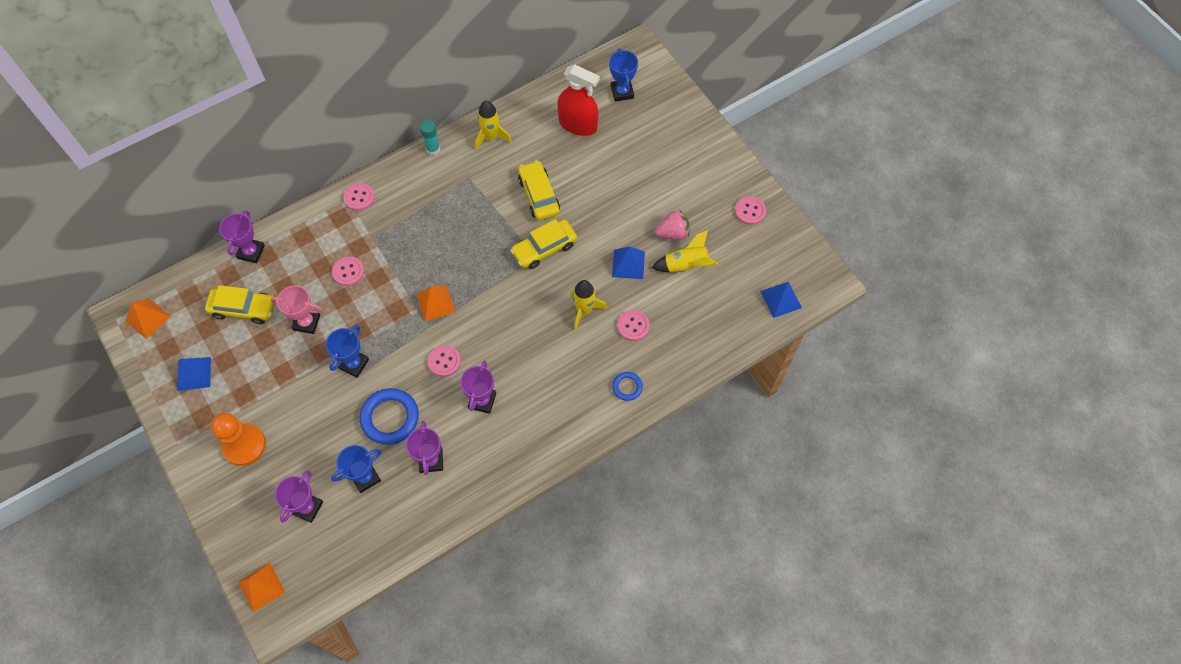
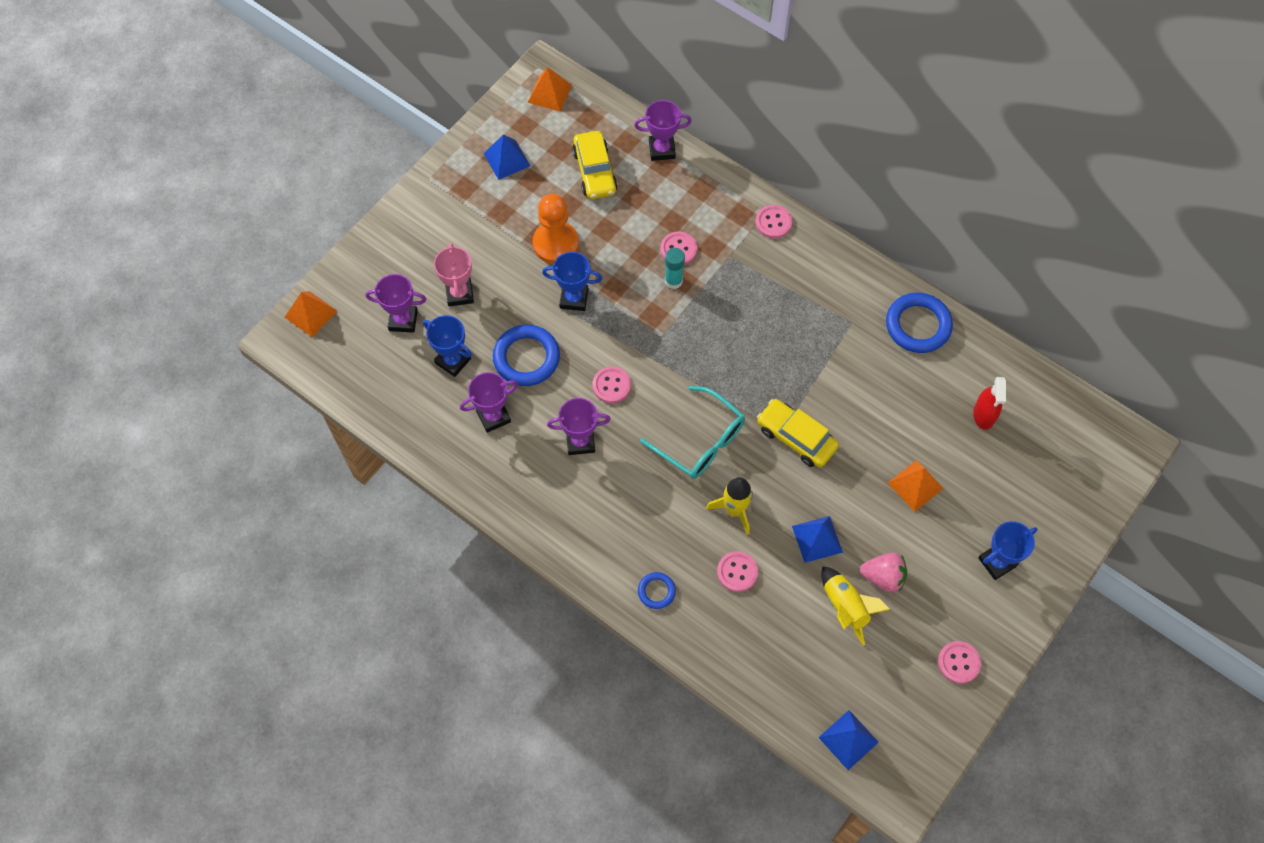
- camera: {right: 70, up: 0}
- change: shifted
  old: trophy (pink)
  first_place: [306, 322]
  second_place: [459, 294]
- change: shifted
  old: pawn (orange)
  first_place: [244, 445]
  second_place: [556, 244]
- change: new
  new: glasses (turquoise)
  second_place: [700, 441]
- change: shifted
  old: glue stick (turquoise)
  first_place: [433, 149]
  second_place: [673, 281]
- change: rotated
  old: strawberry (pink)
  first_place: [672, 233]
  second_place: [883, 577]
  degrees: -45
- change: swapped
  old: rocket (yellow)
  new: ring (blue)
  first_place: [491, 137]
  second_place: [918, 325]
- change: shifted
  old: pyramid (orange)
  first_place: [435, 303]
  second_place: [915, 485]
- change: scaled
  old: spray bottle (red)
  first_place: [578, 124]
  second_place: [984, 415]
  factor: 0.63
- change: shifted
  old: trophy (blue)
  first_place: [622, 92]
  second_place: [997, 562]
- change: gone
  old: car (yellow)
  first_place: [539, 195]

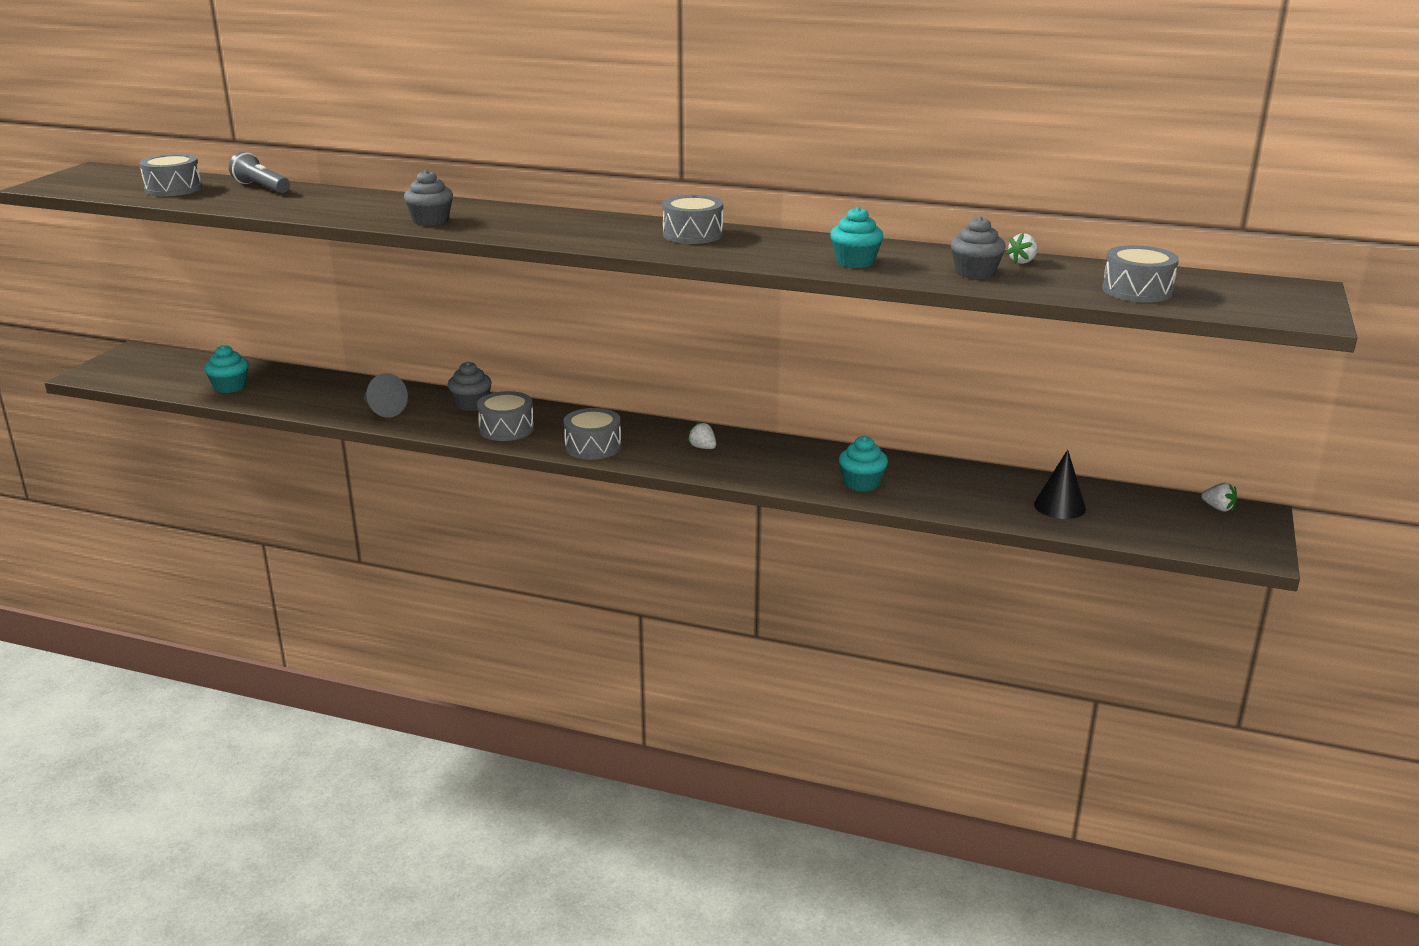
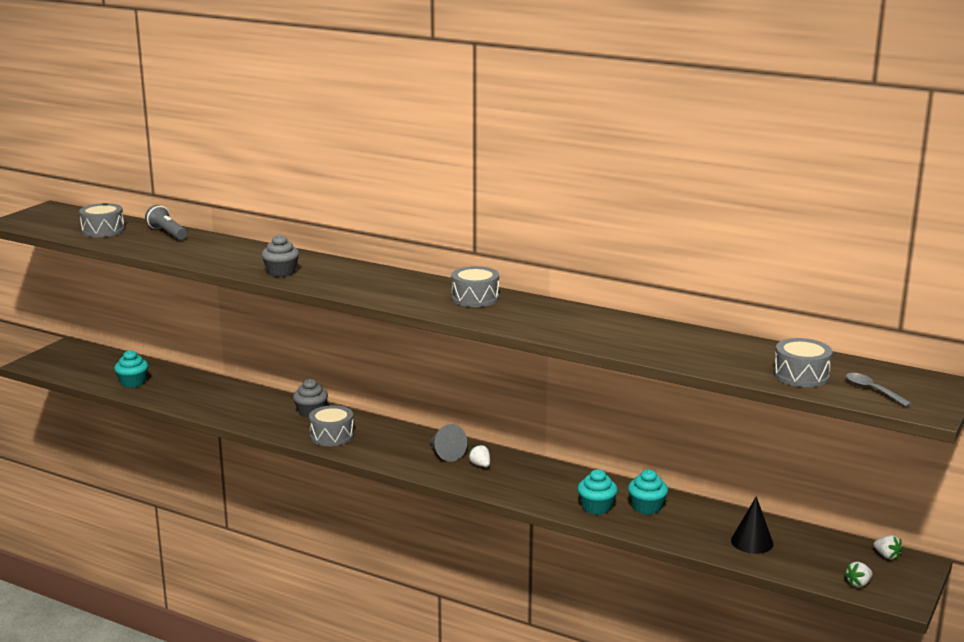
- camera: {right: 10, up: -5}
- change: shifted
  old: cone (grey)
  first_place: [382, 410]
  second_place: [445, 453]
- change: shifted
  old: cupcake (turquoise)
  first_place: [855, 262]
  second_place: [647, 507]
- change: shifted
  old: strawberry (white)
  first_place: [1023, 262]
  second_place: [858, 584]
- change: new
  new: spoon (grey)
  second_place: [872, 390]
- change: gone
  old: drum (grey)
  first_place: [593, 447]
- change: gone
  old: cupcake (grey)
  first_place: [975, 273]

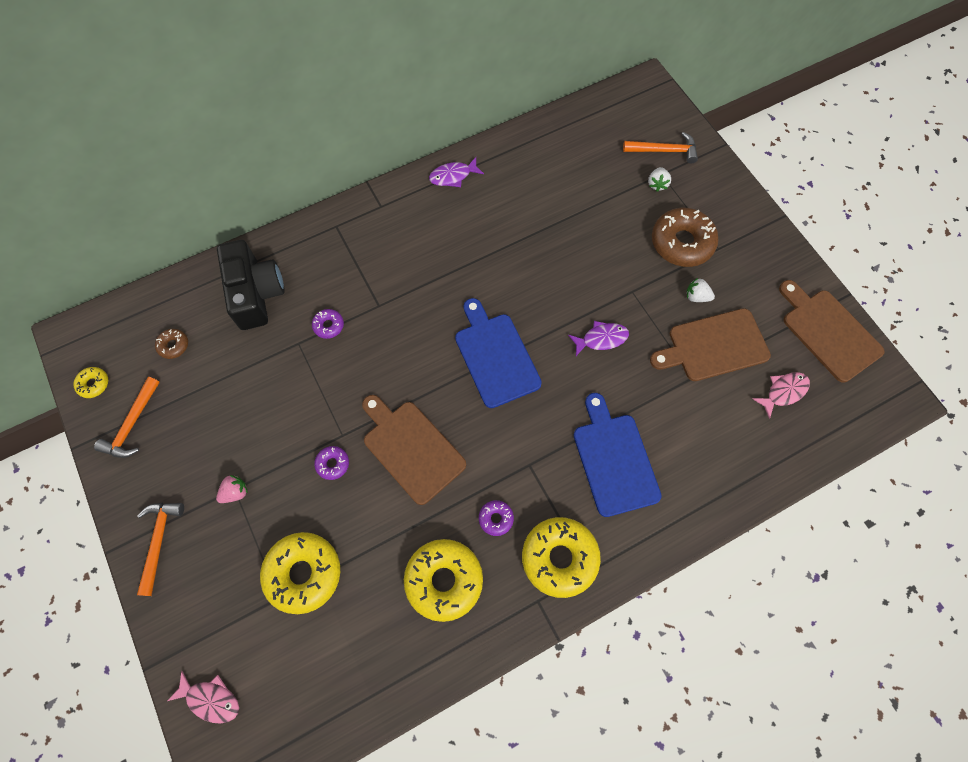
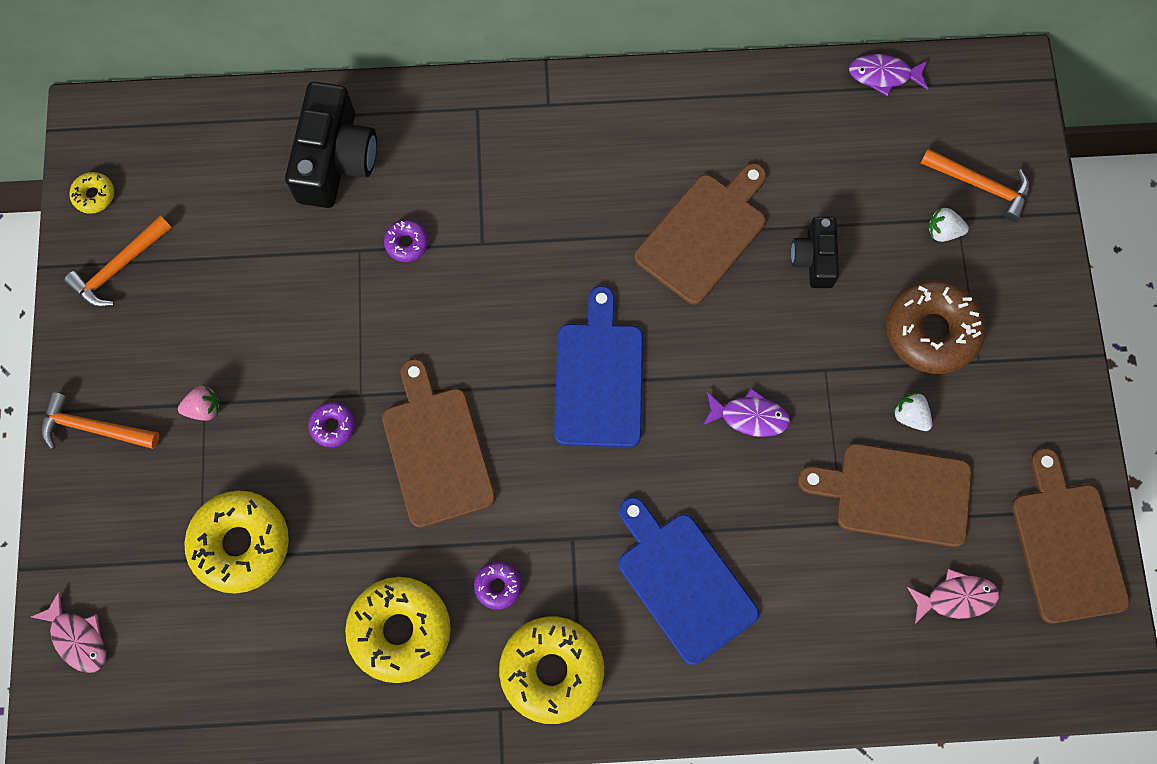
- camera: {right: 25, up: 5}
- change: rotated
  old: hammer (orange)
  first_place: [159, 541]
  second_place: [94, 427]
  degrees: -105
- change: rotated
  old: cutting board (blue)
  first_place: [614, 460]
  second_place: [683, 582]
  degrees: -45
- change: new
  new: cutting board (brown)
  second_place: [704, 234]
- change: new
  new: camera (black)
  second_place: [814, 258]
- change: shifted
  old: fish (purple)
  first_place: [453, 176]
  second_place: [883, 75]
- change: rotated
  old: strawberry (white)
  first_place: [657, 184]
  second_place: [943, 231]
  degrees: 60
- change: gone
  old: donut (brown)
  first_place: [173, 345]

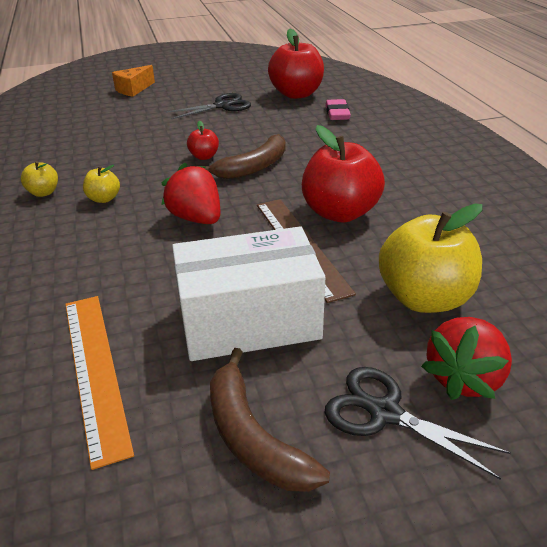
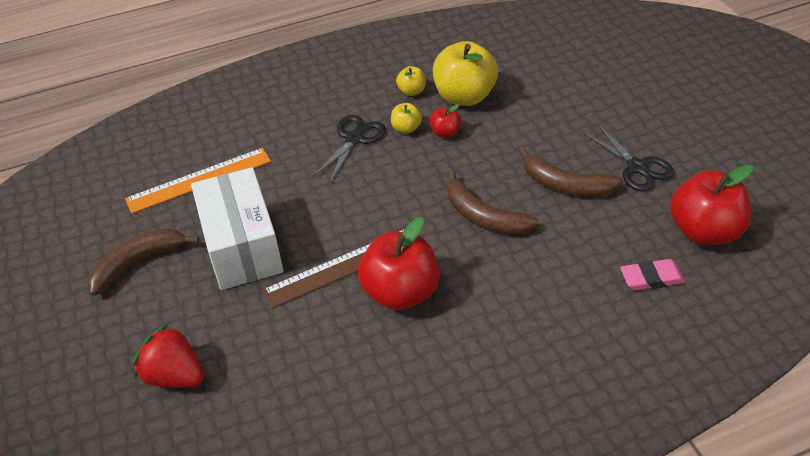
- camera: {right: 85, up: 10}
- change: shifted
  old: scissors (black)
  first_place: [384, 413]
  second_place: [354, 139]
- change: shifted
  old: apple (red)
  first_place: [204, 156]
  second_place: [445, 133]
- change: shifted
  old: apple (yellow)
  first_place: [424, 298]
  second_place: [464, 96]
- change: new
  new: banana (brown)
  second_place: [566, 185]
- change: gone
  old: cheese (orange)
  first_place: [133, 89]
- change: gone
  old: strawberry (red)
  first_place: [196, 218]

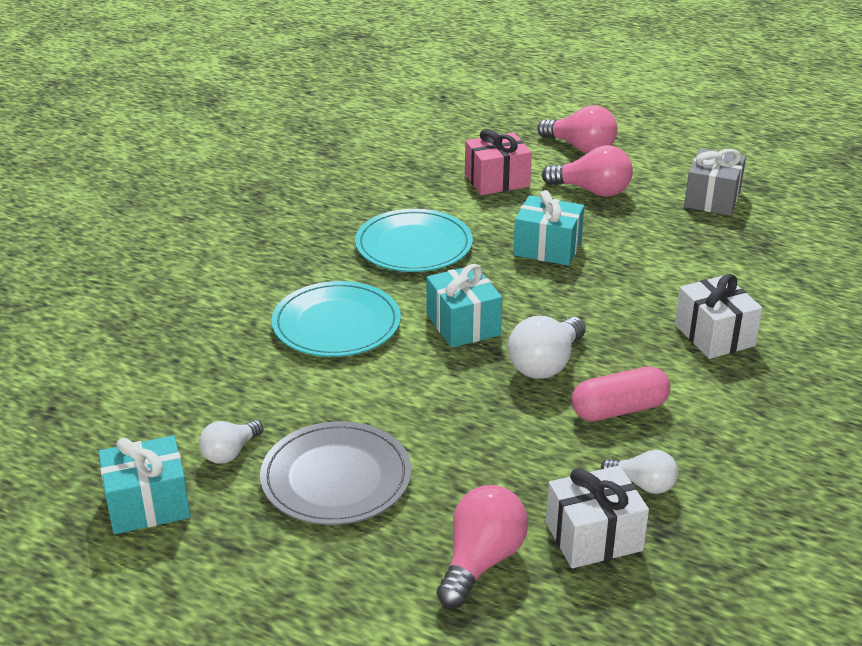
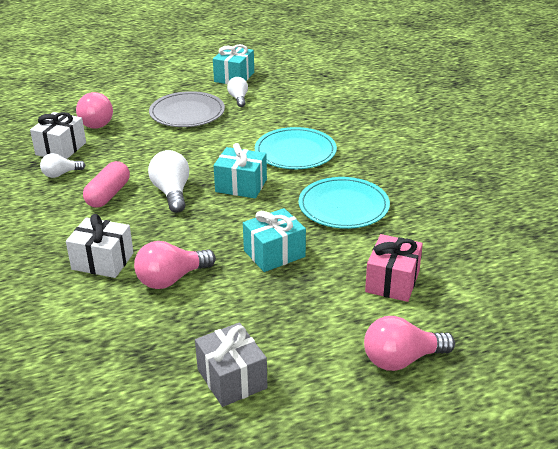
- camera: {right: 130, up: 0}
- change: shifted
  old: light bulb (pink)
  first_place: [592, 191]
  second_place: [171, 279]

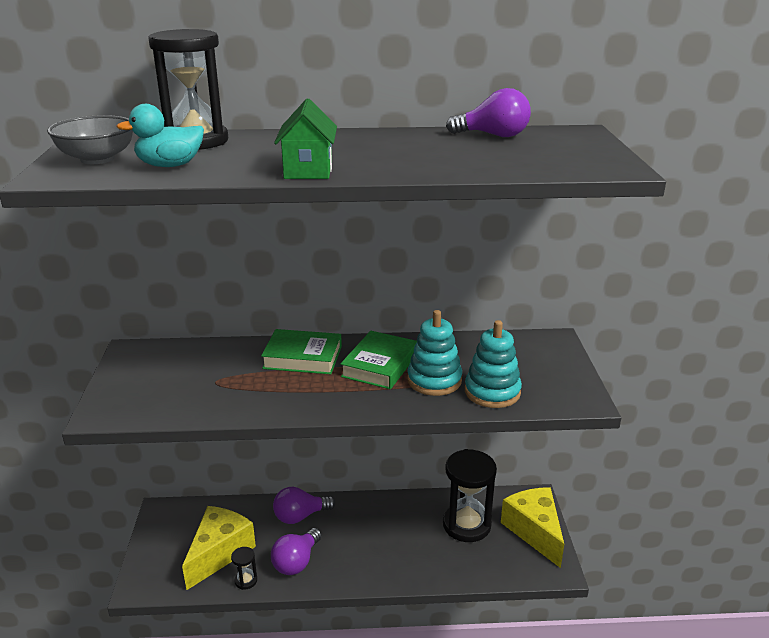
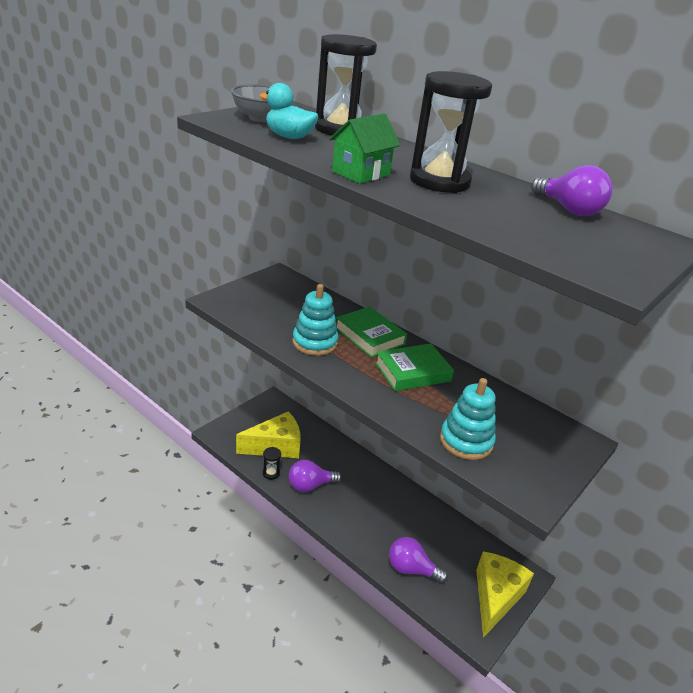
- camera: {right: 40, up: 5}
- change: shifted
  old: stacking toy (turquoise)
  first_place: [434, 380]
  second_place: [315, 342]
- change: shifted
  old: light bulb (purple)
  first_place: [300, 516]
  second_place: [411, 569]
- change: shifted
  old: hourglass (black)
  first_place: [466, 525]
  second_place: [439, 181]

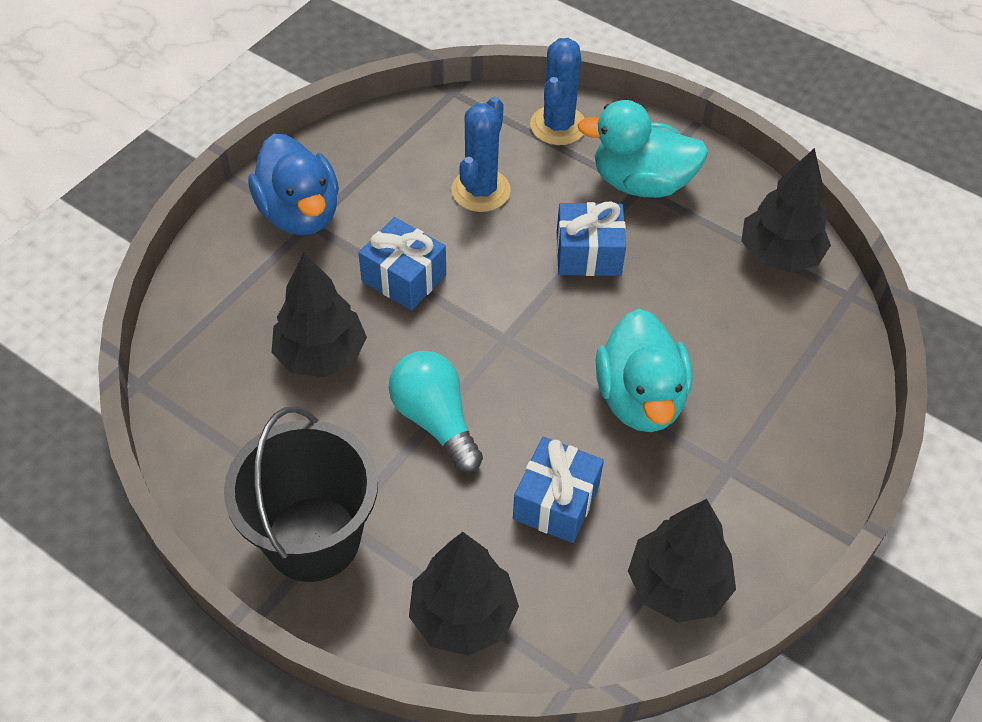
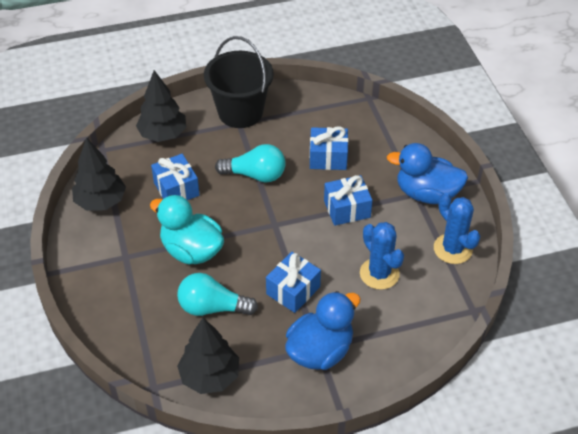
- camera: {right: 130, up: -5}
- change: new
  new: light bulb (turquoise)
  second_place: [212, 307]
- change: repainted
  old: duck (turquoise)
  new: duck (blue)
  first_place: [641, 183]
  second_place: [320, 351]
- change: swapped
  old: tree (black)
  new: gift (blue)
  first_place: [321, 355]
  second_place: [328, 157]
- change: shifted
  old: cactus (blue)
  first_place: [558, 125]
  second_place: [452, 249]

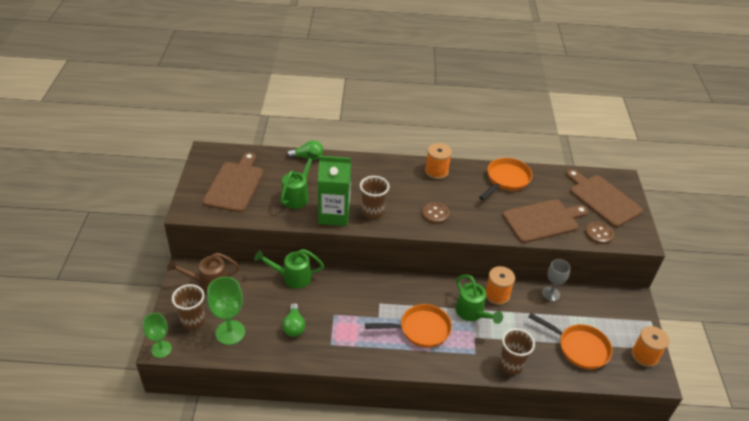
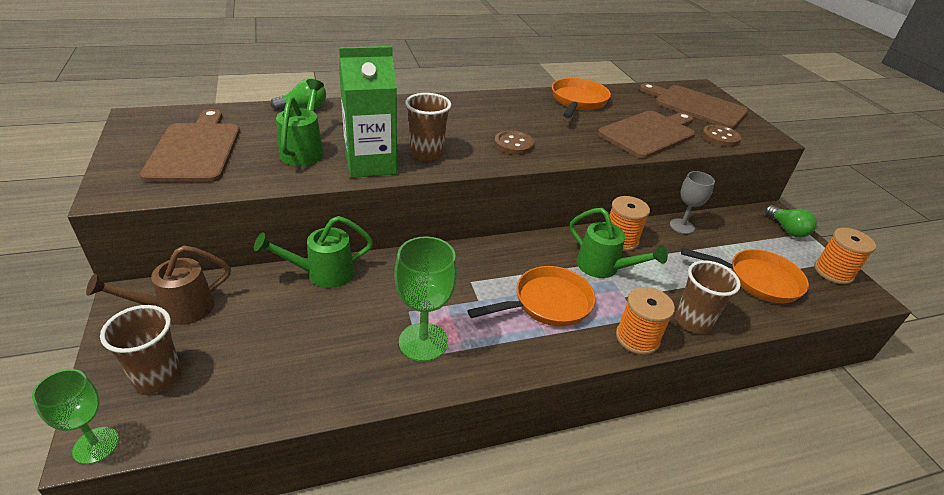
- camera: {right: -20, up: -5}
- change: shifted
  old: goblet (green)
  first_place: [230, 332]
  second_place: [423, 342]
- change: shifted
  old: spool (orange)
  first_place: [436, 171]
  second_place: [637, 338]
- change: shifted
  old: light bulb (green)
  first_place: [294, 326]
  second_place: [787, 229]

